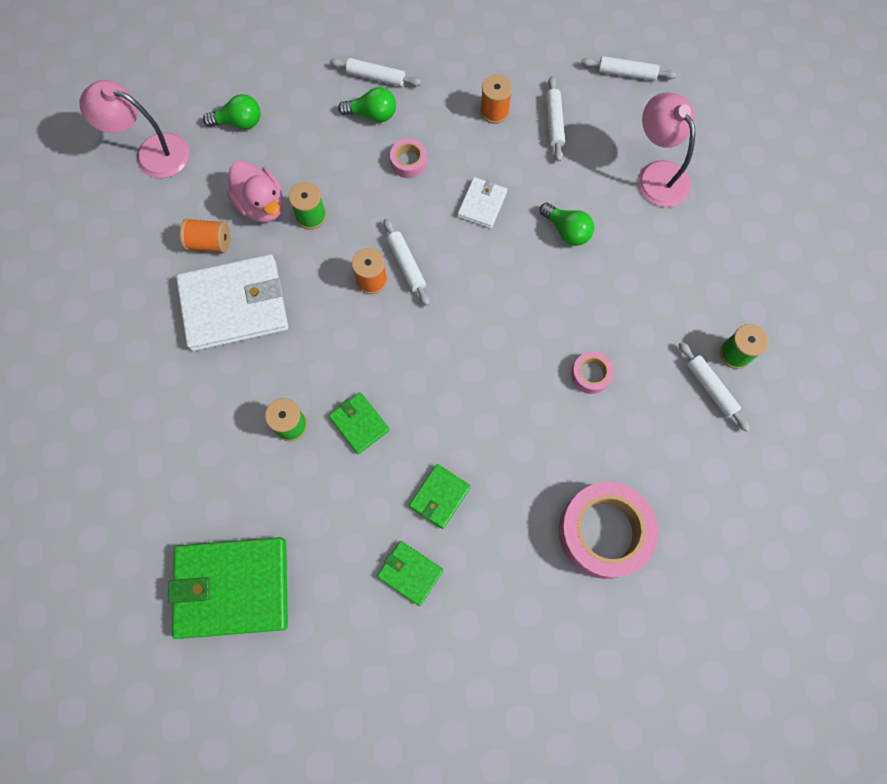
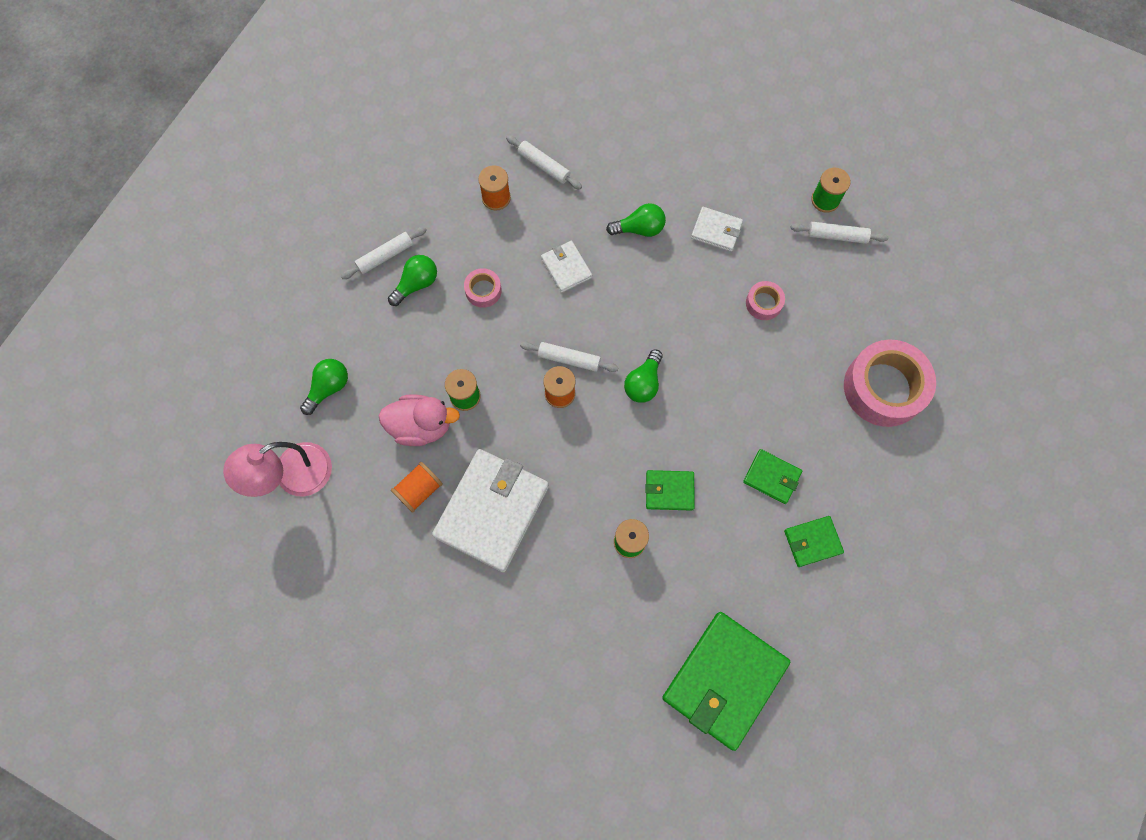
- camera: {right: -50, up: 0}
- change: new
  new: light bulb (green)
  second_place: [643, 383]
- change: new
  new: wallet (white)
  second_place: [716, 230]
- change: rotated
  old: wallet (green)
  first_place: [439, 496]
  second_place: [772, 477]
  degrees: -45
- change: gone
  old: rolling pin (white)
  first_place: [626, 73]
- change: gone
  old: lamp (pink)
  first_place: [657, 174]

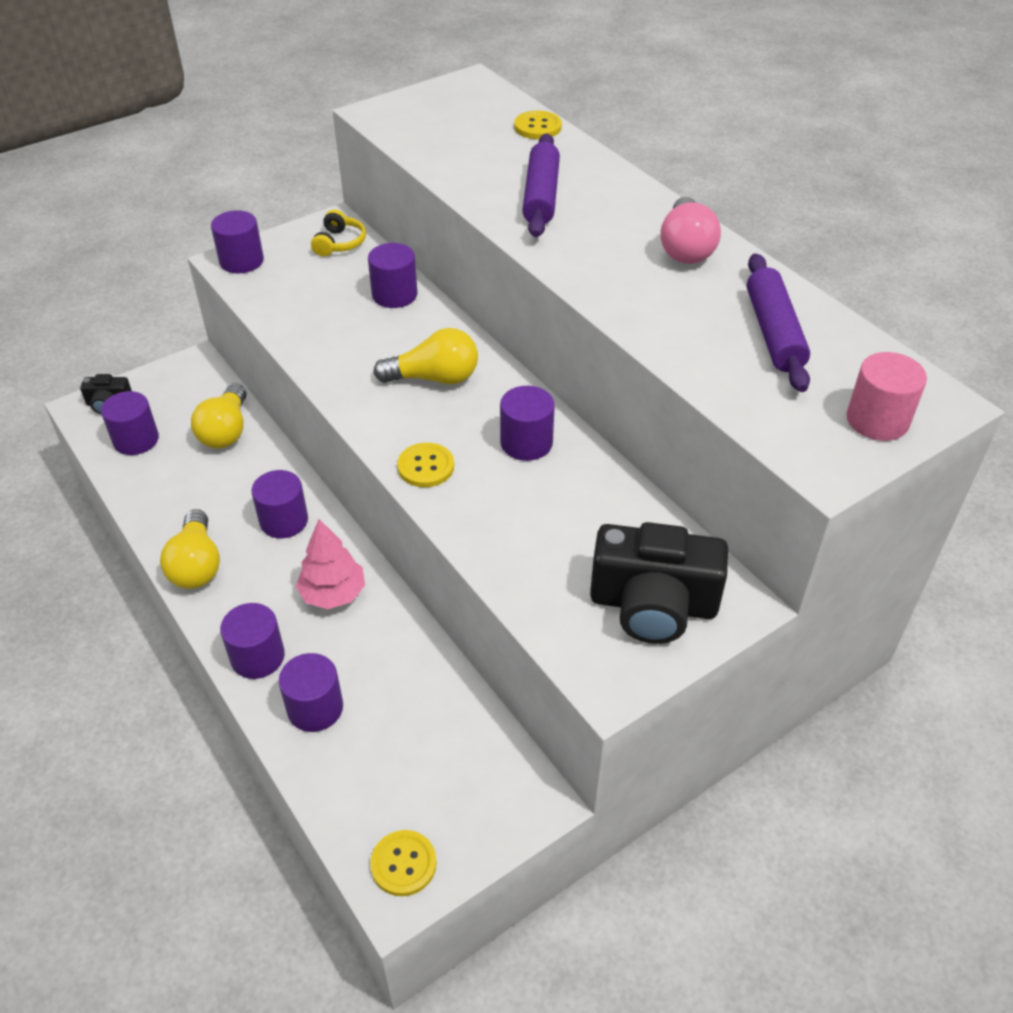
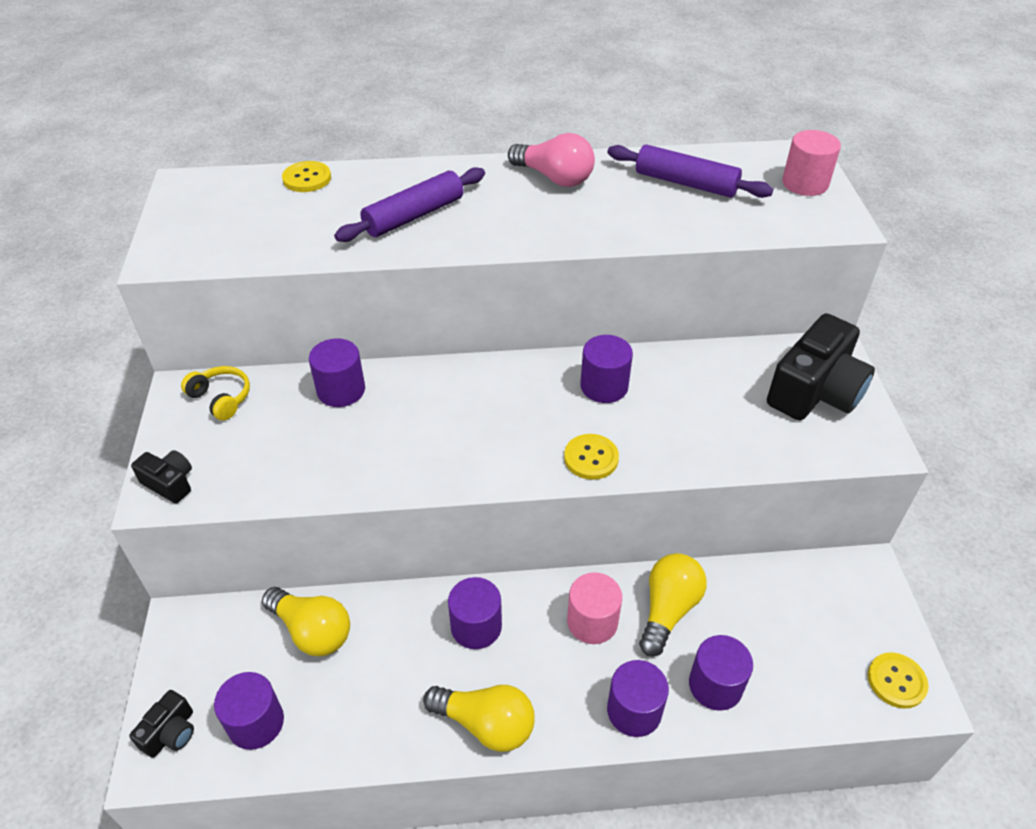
- camera: {right: -60, up: 0}
- change: swapped
  old: cylinder (purple)
  new: camera (black)
  first_place: [241, 261]
  second_place: [170, 483]
- change: rotated
  old: rolling pin (purple)
  first_place: [541, 196]
  second_place: [414, 216]
  degrees: -75
- change: swapped
  old: tree (pink)
  new: cylinder (pink)
  first_place: [333, 594]
  second_place: [592, 621]
- change: shifted
  old: light bulb (yellow)
  first_place: [434, 378]
  second_place: [668, 610]

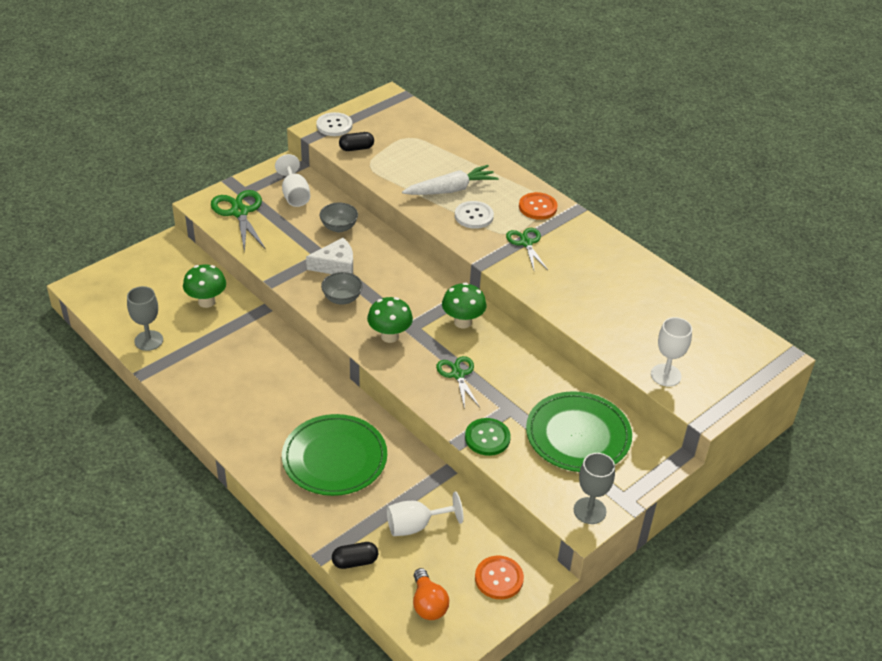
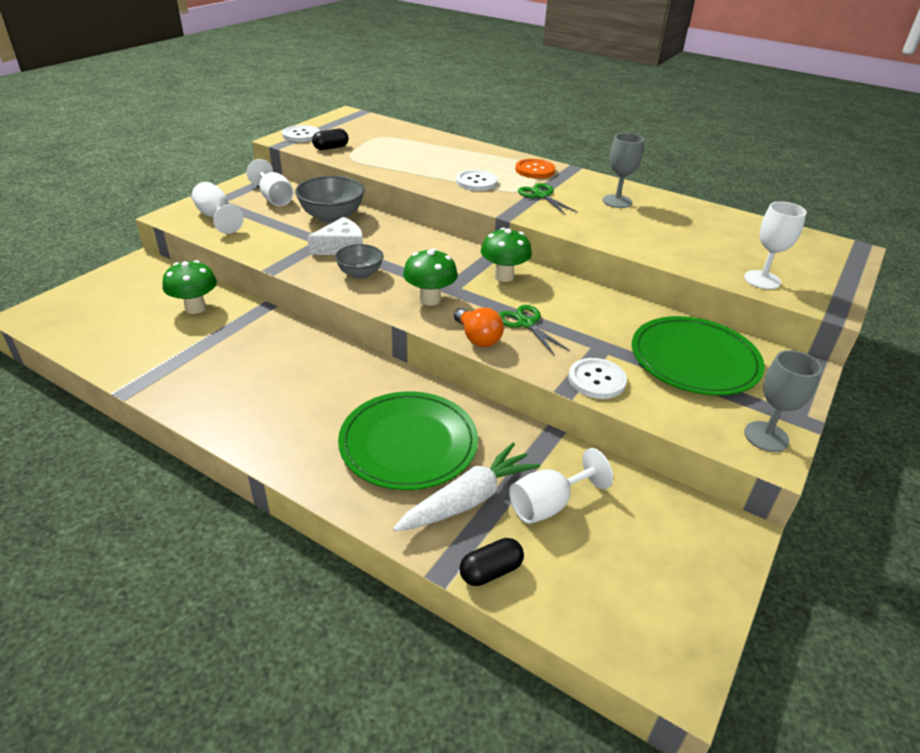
- camera: {right: -15, up: -5}
- change: swapped
  old: scissors (green)
  new: goblet (white)
  first_place: [239, 212]
  second_place: [216, 217]
- change: scaled
  old: bowl (grey)
  first_place: [339, 227]
  second_place: [332, 217]
  factor: 1.6
- change: shifted
  old: carrot (white)
  first_place: [450, 190]
  second_place: [467, 500]
- change: shifted
  old: light bulb (orange)
  first_place: [428, 604]
  second_place: [477, 338]
- change: repainted
  old: button (green)
  new: button (white)
  first_place: [487, 438]
  second_place: [596, 380]
- change: shifted
  old: goblet (grey)
  first_place: [148, 340]
  second_place: [617, 201]
- change: gone
  old: button (orange)
  first_place: [499, 578]

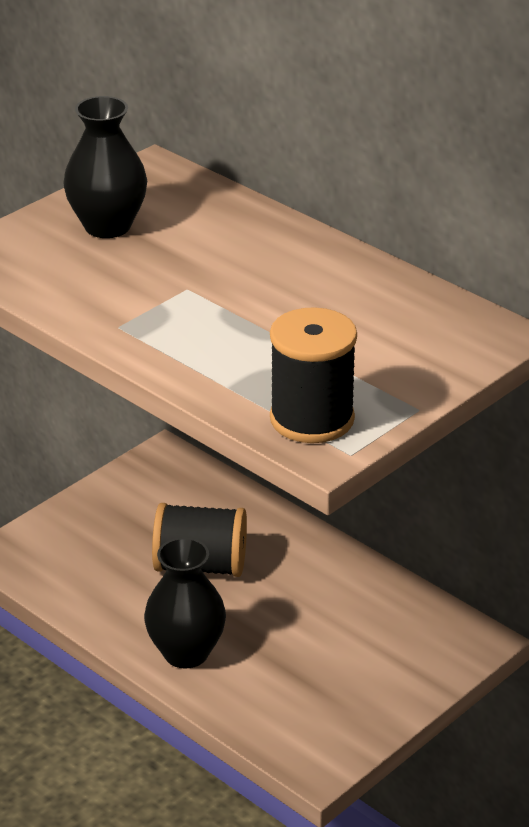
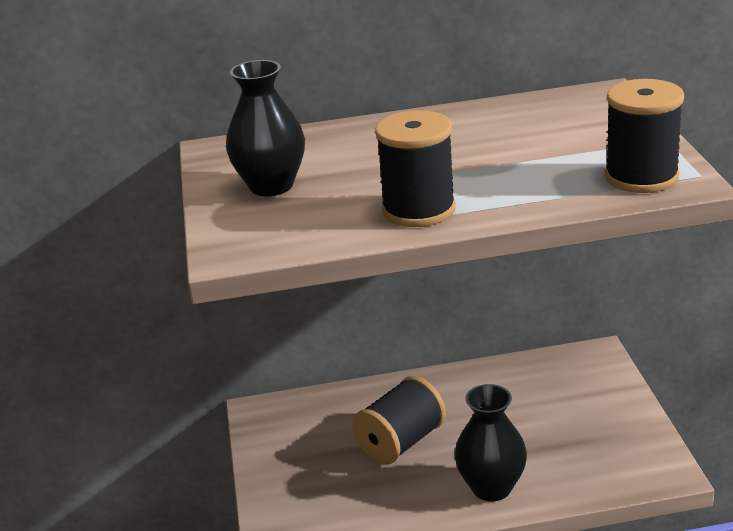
- camera: {right: -50, up: -5}
- change: new
  new: spool (black)
  second_place: [418, 210]

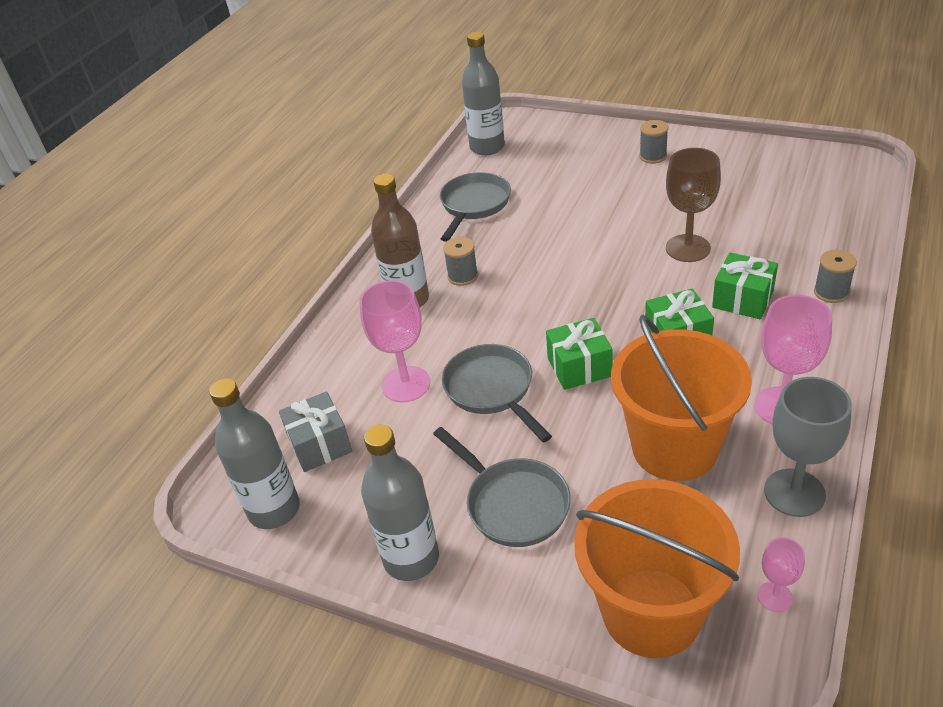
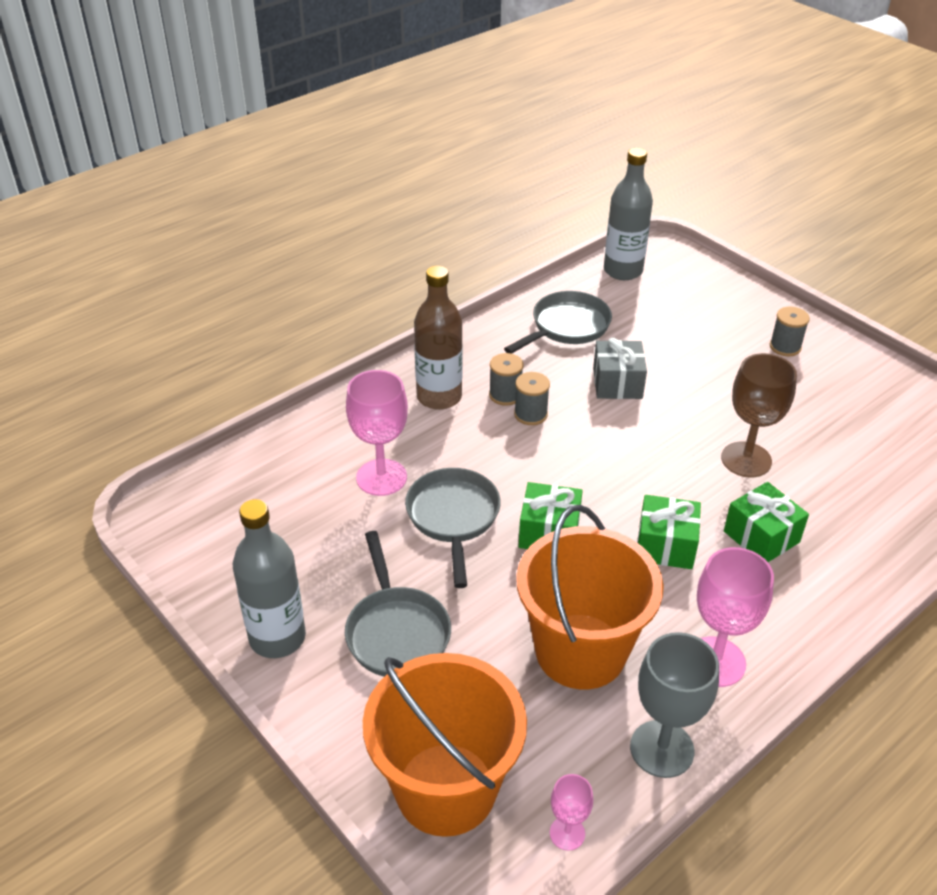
- camera: {right: 20, up: 0}
- change: shifted
  old: spool (grey)
  first_place: [831, 292]
  second_place: [530, 414]
- change: shifted
  old: gift (grey)
  first_place: [320, 444]
  second_place: [617, 383]
- change: gone
  old: bottle (grey)
  first_place: [274, 509]

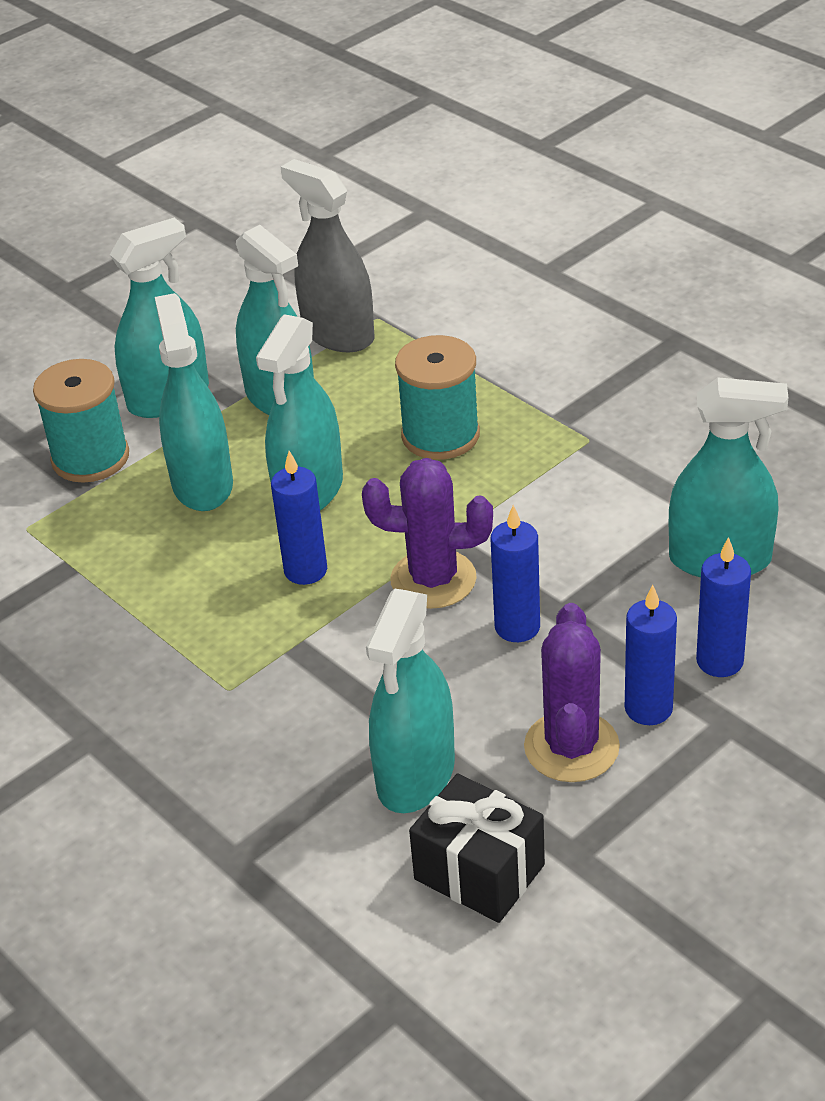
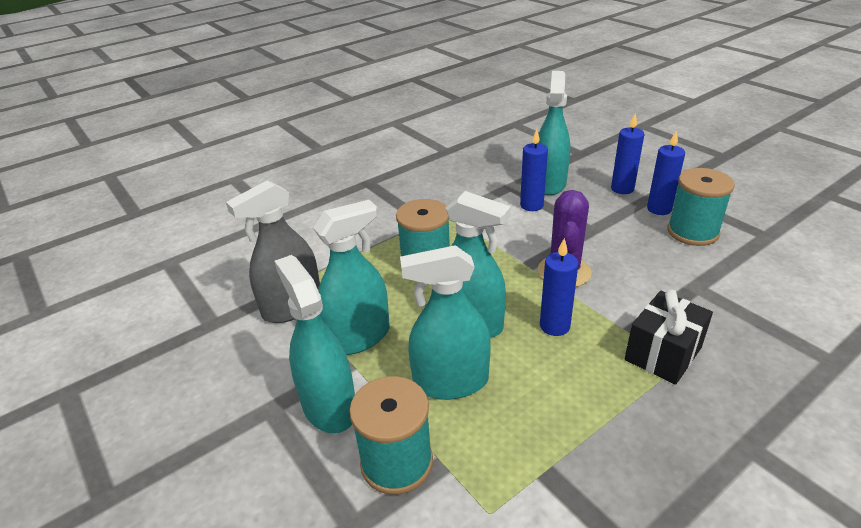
- camera: {right: -85, up: -5}
- change: shifted
  old: candle (blue)
  first_place: [517, 627]
  second_place: [531, 205]
- change: shifted
  old: gift (black)
  first_place: [479, 872]
  second_place: [663, 353]
- change: swapped
  old: cactus (purple)
  new: spool (turquoise)
  first_place: [571, 747]
  second_place: [692, 232]
- change: gone
  old: spray bottle (turquoise)
  first_place: [416, 775]

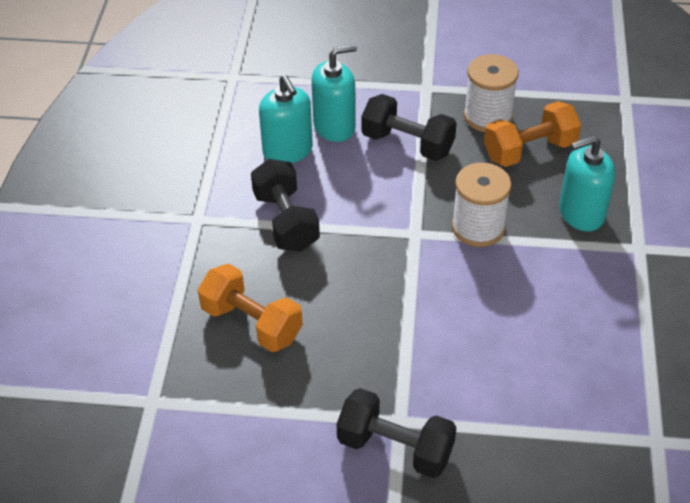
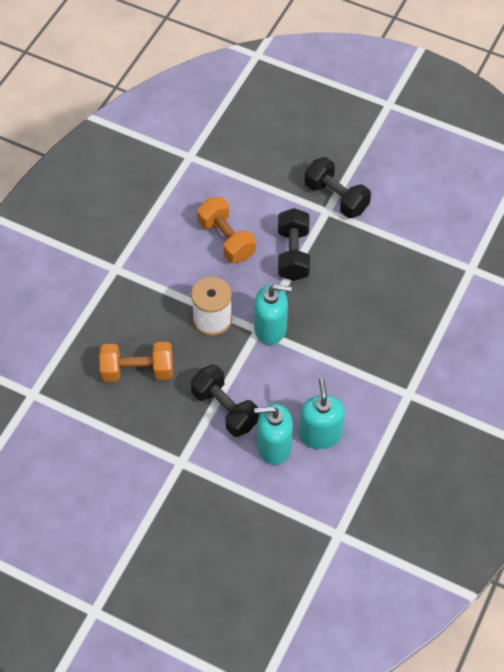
- camera: {right: -160, up: 10}
- change: shifted
  old: dumbbell (orange)
  first_place: [252, 323]
  second_place: [226, 240]
- change: shifted
  old: soap dispenser (turquoise)
  first_place: [581, 213]
  second_place: [270, 328]
- change: shifted
  old: dumbbell (black)
  first_place: [286, 221]
  second_place: [293, 254]
- change: gone
  old: spool (white)
  first_place: [488, 116]

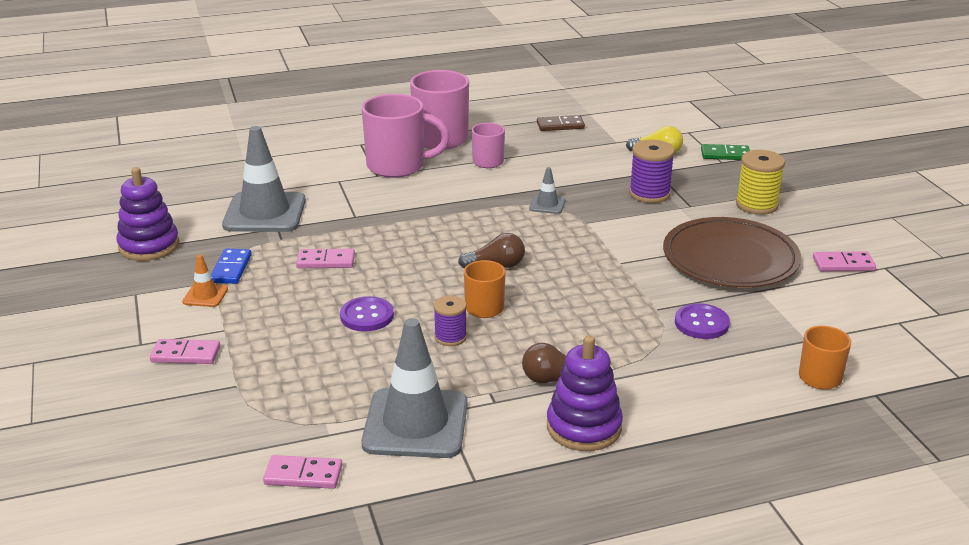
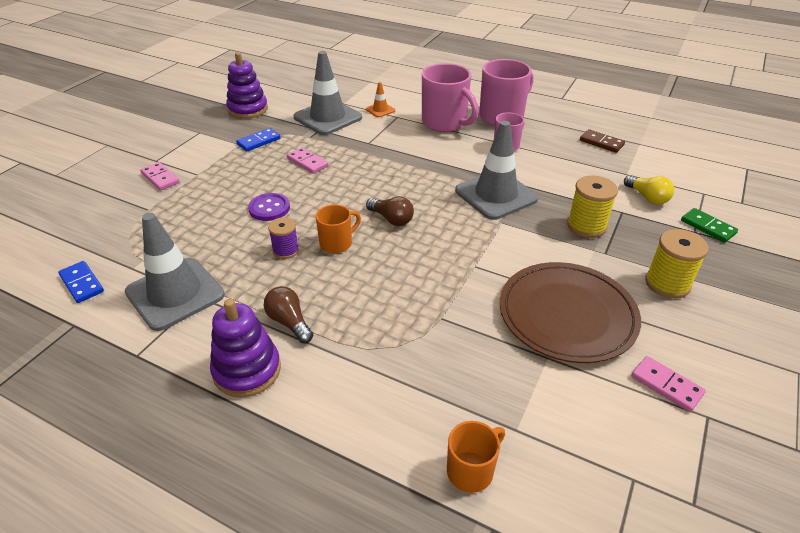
- camera: {right: 45, up: 10}
- change: repainted
  old: domino (pink)
  new: domino (blue)
  first_place: [303, 475]
  second_place: [81, 284]
- change: shifted
  old: traffic cone (orange)
  first_place: [205, 295]
  second_place: [380, 110]
- change: scaled
  old: traffic cone (grey)
  first_place: [547, 204]
  second_place: [496, 195]
  factor: 2.24
- change: repainted
  old: spool (purple)
  new: spool (yellow)
  first_place: [649, 194]
  second_place: [586, 226]
- change: gone
  old: button (purple)
  first_place: [701, 323]

